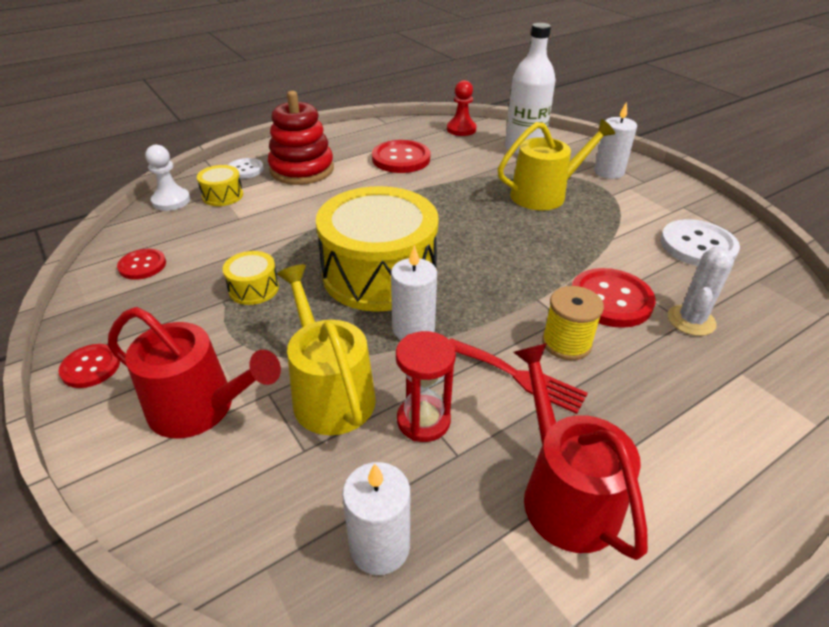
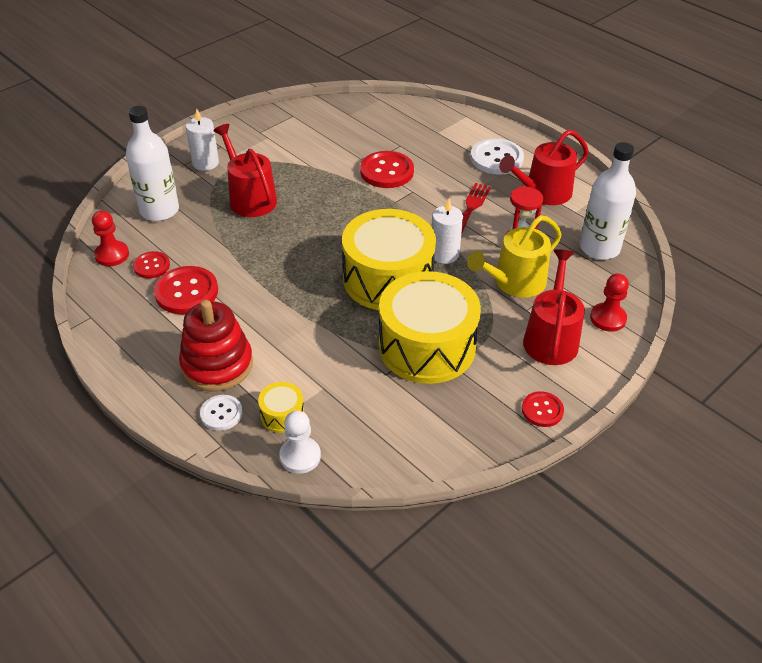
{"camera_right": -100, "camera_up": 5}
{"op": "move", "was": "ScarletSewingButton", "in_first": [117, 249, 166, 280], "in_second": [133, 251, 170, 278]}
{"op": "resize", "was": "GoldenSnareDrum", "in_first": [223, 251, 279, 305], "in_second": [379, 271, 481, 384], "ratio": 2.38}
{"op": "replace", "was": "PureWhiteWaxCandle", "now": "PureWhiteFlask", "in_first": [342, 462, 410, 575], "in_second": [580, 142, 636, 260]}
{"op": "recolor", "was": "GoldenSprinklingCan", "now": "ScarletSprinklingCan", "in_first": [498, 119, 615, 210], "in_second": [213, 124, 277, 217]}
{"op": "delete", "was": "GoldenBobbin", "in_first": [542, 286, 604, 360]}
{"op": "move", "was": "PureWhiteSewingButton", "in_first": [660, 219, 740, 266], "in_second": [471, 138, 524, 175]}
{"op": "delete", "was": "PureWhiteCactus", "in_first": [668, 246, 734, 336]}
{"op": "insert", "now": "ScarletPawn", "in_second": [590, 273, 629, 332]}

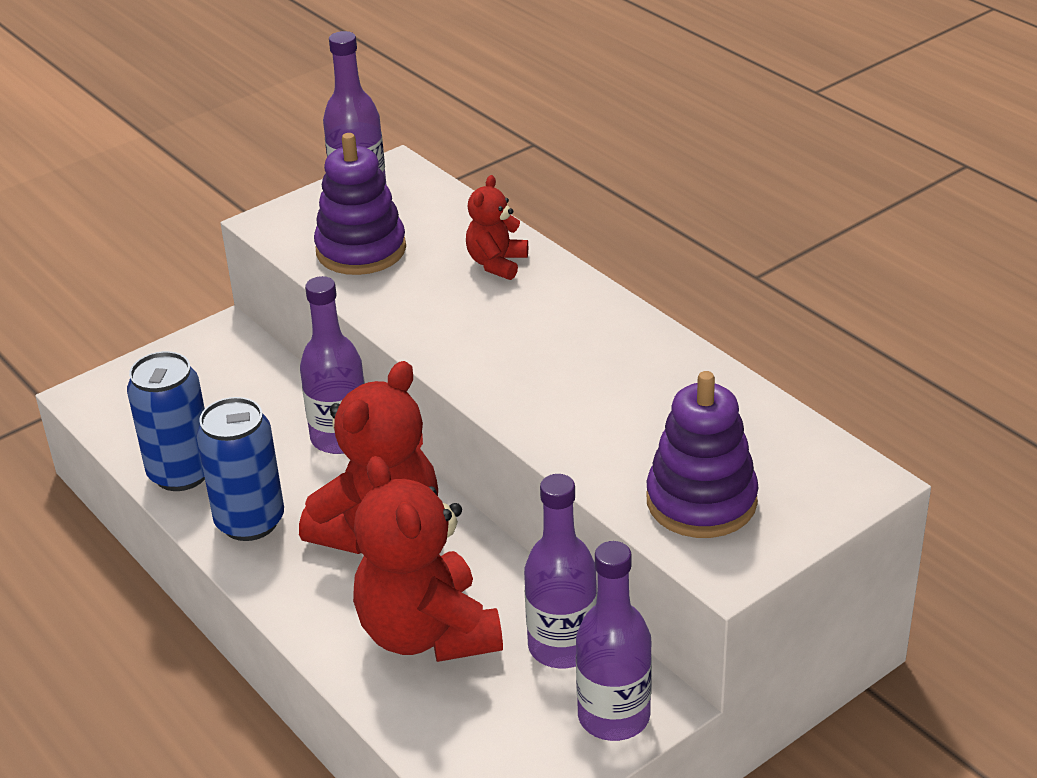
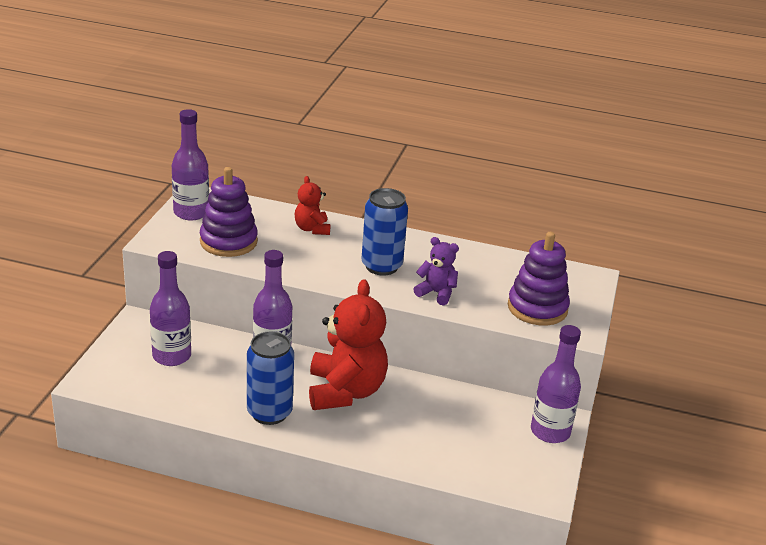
{"camera_right": -40, "camera_up": -5}
{"op": "move", "was": "BlueCan", "in_first": [127, 351, 205, 491], "in_second": [361, 188, 408, 276]}
{"op": "delete", "was": "ScarletTeddy", "in_first": [353, 456, 503, 662]}
{"op": "move", "was": "VioletFlask", "in_first": [524, 474, 597, 668], "in_second": [150, 251, 191, 366]}
{"op": "insert", "now": "VioletTeddy", "in_second": [414, 237, 459, 305]}

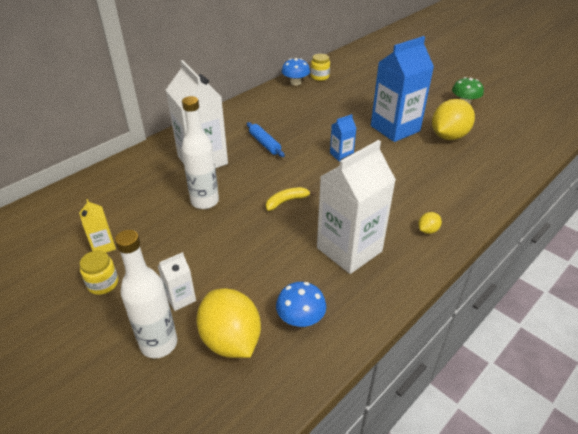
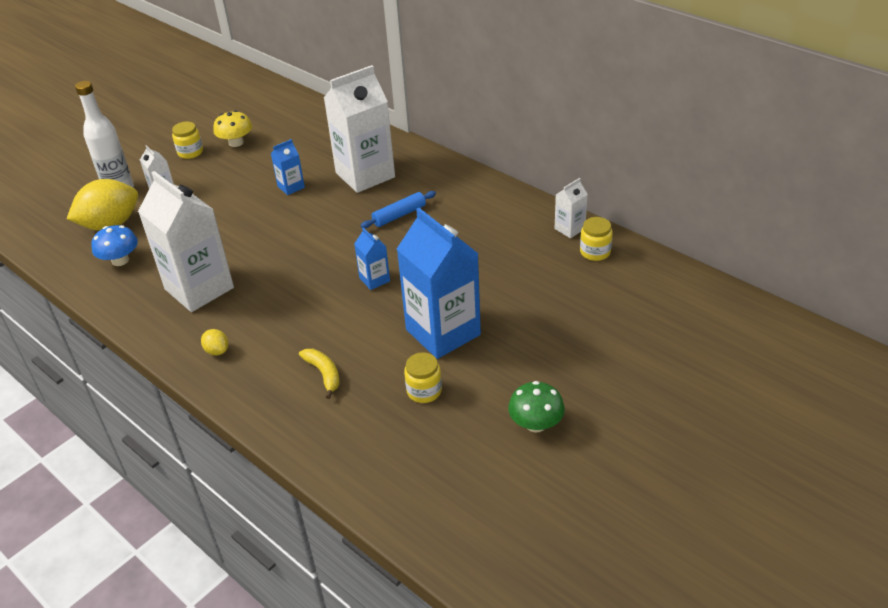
{"camera_right": 90, "camera_up": 0}
{"op": "replace", "was": "GoldenJuiceCarton", "now": "GoldenToadstool", "in_first": [79, 199, 116, 252], "in_second": [213, 110, 252, 147]}
{"op": "replace", "was": "PureWhiteFlask", "now": "BlueJuiceCarton", "in_first": [182, 96, 219, 209], "in_second": [271, 139, 305, 195]}
{"op": "move", "was": "GoldenBananaFruit", "in_first": [266, 187, 316, 211], "in_second": [299, 349, 340, 399]}
{"op": "replace", "was": "BlueToadstool", "now": "PureWhiteJuiceCarton", "in_first": [282, 58, 310, 85], "in_second": [555, 178, 588, 238]}
{"op": "replace", "was": "GoldenCitrusFruit", "now": "GoldenJamJar", "in_first": [432, 99, 475, 140], "in_second": [404, 352, 442, 403]}

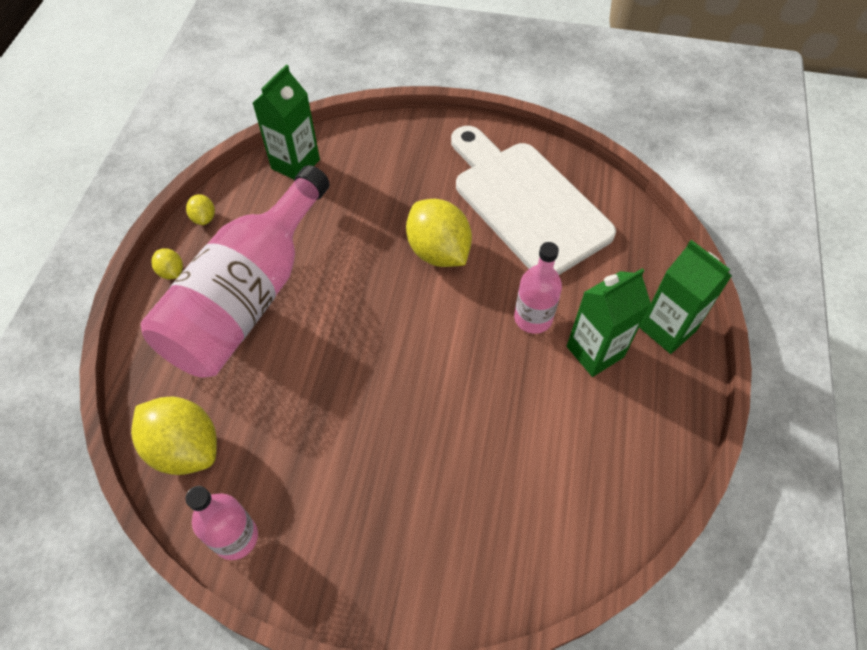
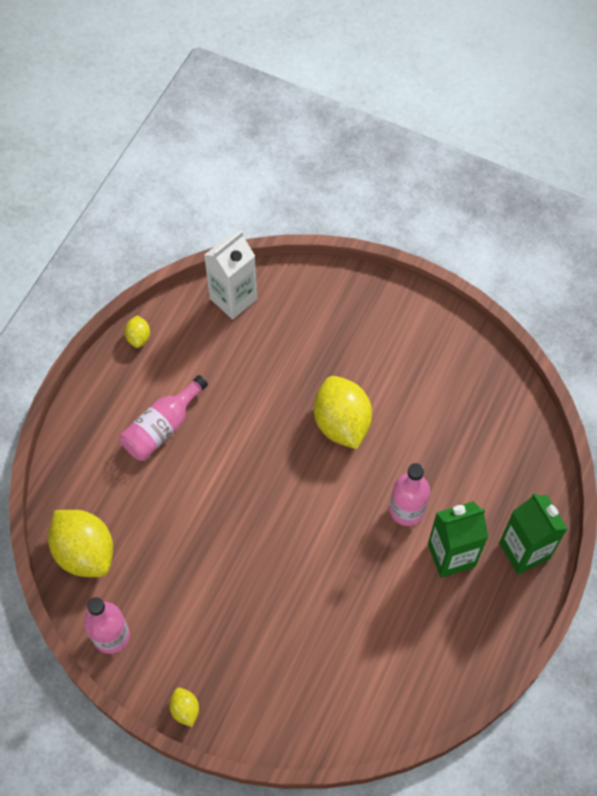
{"camera_right": 15, "camera_up": 5}
{"op": "resize", "was": "RosePinkFlask", "in_first": [141, 165, 330, 378], "in_second": [120, 375, 208, 461], "ratio": 0.48}
{"op": "move", "was": "GoldenCitrusFruit", "in_first": [151, 248, 183, 279], "in_second": [169, 688, 199, 727]}
{"op": "recolor", "was": "LeafGreenJuiceCarton", "now": "PureWhiteJuiceCarton", "in_first": [253, 65, 320, 180], "in_second": [204, 231, 257, 320]}
{"op": "delete", "was": "PureWhiteBreadBoard", "in_first": [451, 126, 616, 275]}

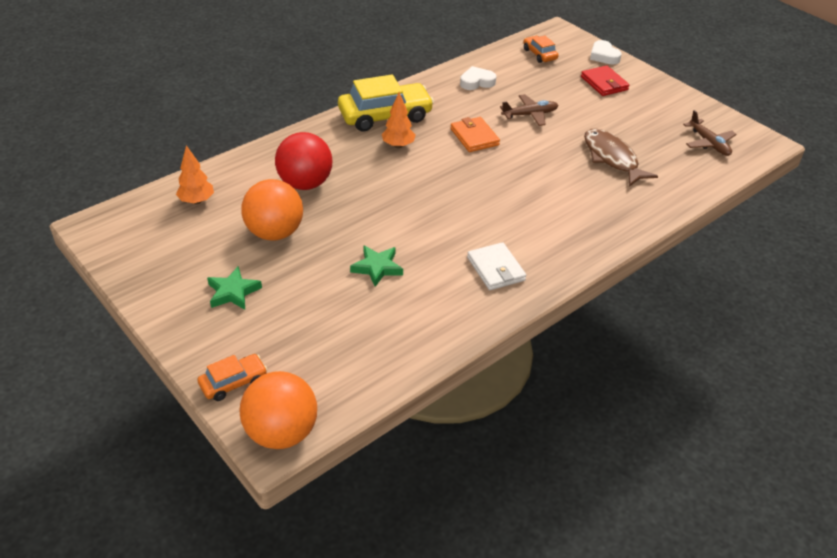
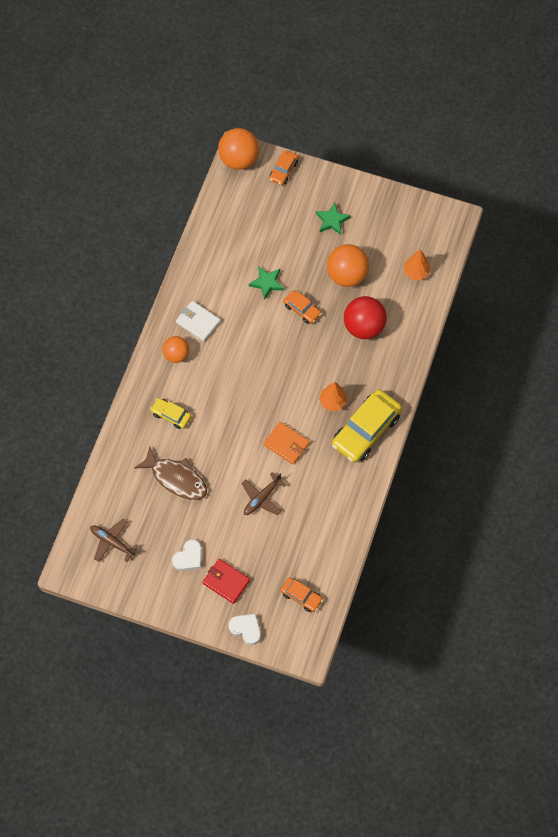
{"camera_right": 150, "camera_up": 25}
{"op": "move", "was": "PureWhiteHeart", "in_first": [460, 66, 496, 90], "in_second": [172, 539, 202, 571]}
{"op": "insert", "now": "GoldenToyCar", "in_second": [150, 398, 191, 429]}
{"op": "insert", "now": "BrightOrangeSphere", "in_second": [162, 336, 189, 363]}
{"op": "insert", "now": "BrightOrangeToyCar", "in_second": [283, 290, 321, 324]}

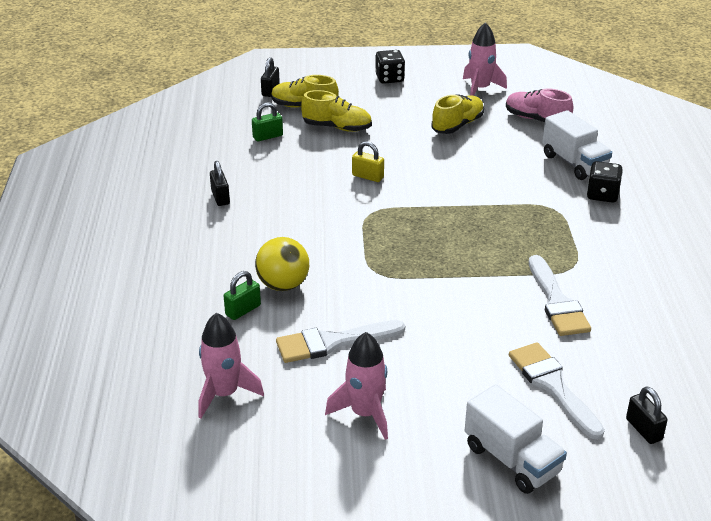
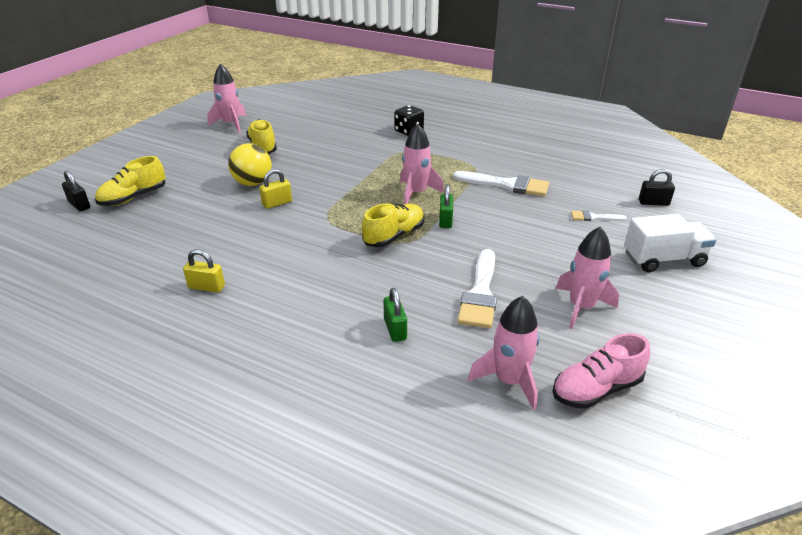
{"camera_right": -60, "camera_up": 0}
{"op": "recolor", "was": "BlackSmallLock", "now": "GoldenSmallLock", "in_first": [210, 161, 230, 206], "in_second": [183, 249, 225, 292]}
{"op": "move", "was": "LeafGreenSmallLock", "in_first": [252, 102, 283, 141], "in_second": [439, 185, 453, 228]}
{"op": "move", "was": "GoldenSphere", "in_first": [255, 237, 309, 291], "in_second": [228, 143, 272, 186]}
{"op": "move", "was": "GoldenLaceUpShoe", "in_first": [301, 90, 372, 132], "in_second": [362, 203, 424, 247]}
{"op": "delete", "was": "BlackGameDie", "in_first": [375, 50, 405, 84]}
{"op": "move", "was": "RosePinkLaceUpShoe", "in_first": [506, 89, 573, 123], "in_second": [552, 333, 650, 409]}
{"op": "resize", "was": "PureWhitePaintBrush", "in_first": [509, 342, 605, 440], "in_second": [571, 210, 627, 221], "ratio": 0.52}
{"op": "delete", "was": "PureWhiteToyTruck", "in_first": [542, 110, 612, 180]}
{"op": "insert", "now": "RosePinkToyRocket", "in_second": [400, 124, 444, 204]}

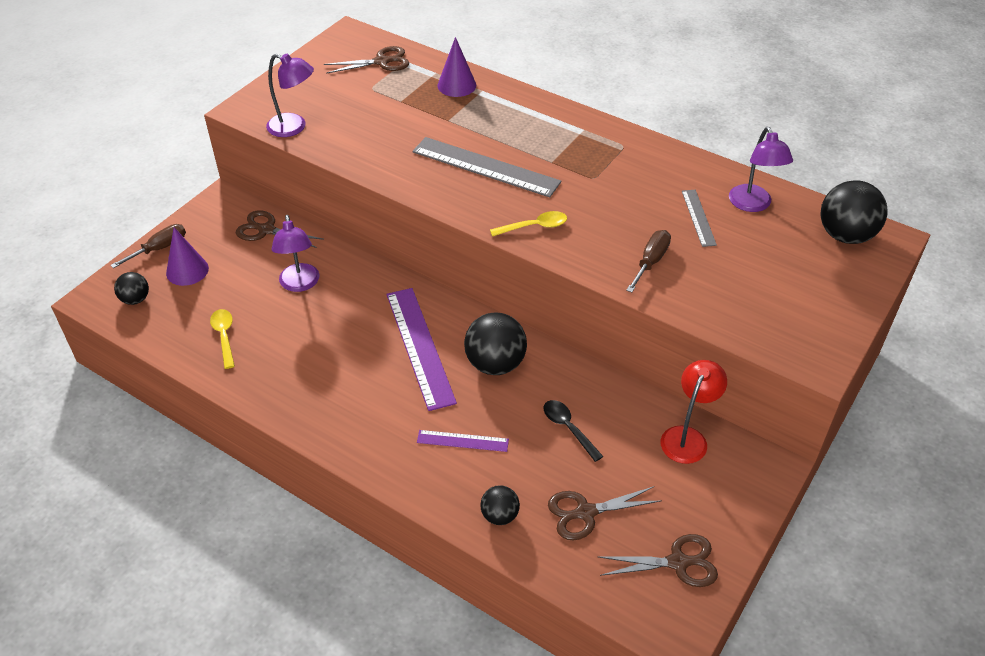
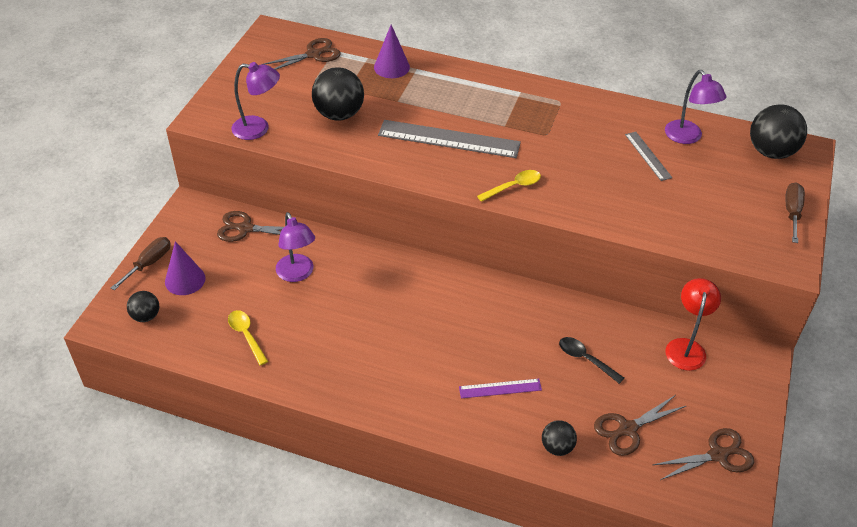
{"camera_right": -15, "camera_up": 0}
{"op": "delete", "was": "VioletMeasuringStick", "in_first": [386, 288, 457, 411]}
{"op": "move", "was": "BlackSphere", "in_first": [464, 313, 527, 375], "in_second": [312, 67, 364, 121]}
{"op": "move", "was": "RussetScrewdriver", "in_first": [626, 230, 671, 293], "in_second": [785, 182, 805, 243]}

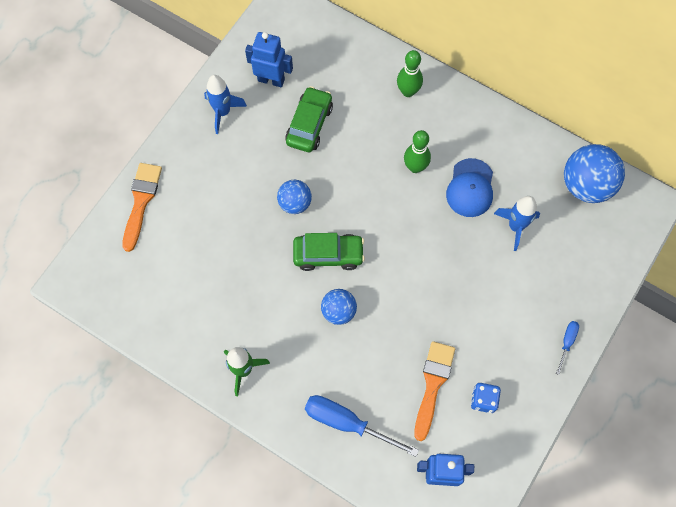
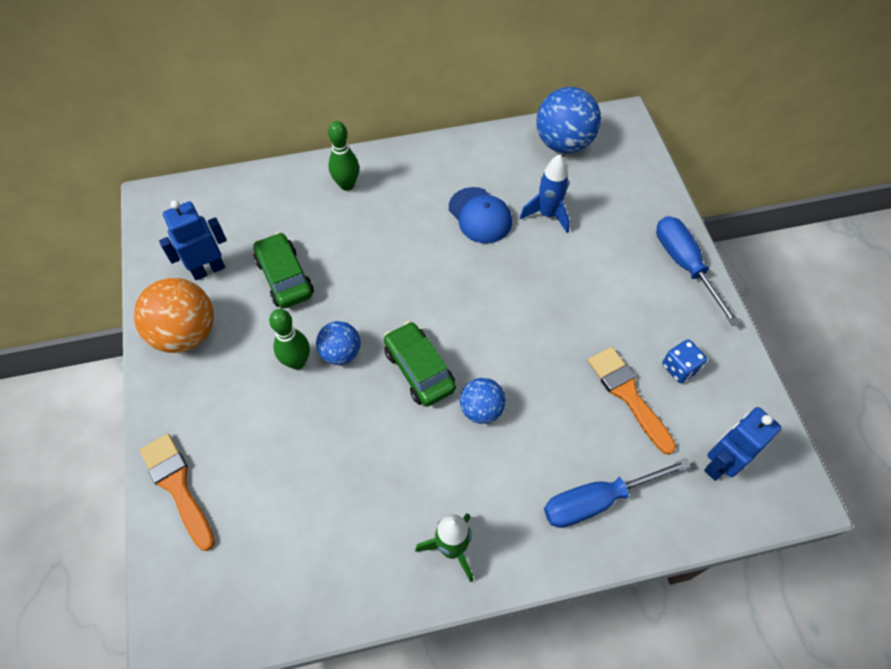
{"camera_right": -45, "camera_up": -10}
{"op": "replace", "was": "BlueToyRocket", "now": "BrightOrangeSphere", "in_first": [204, 75, 247, 134], "in_second": [134, 278, 214, 353]}
{"op": "rotate", "was": "LeafGreenToyCar", "in_first": [293, 233, 365, 271], "in_second": [384, 321, 456, 407], "clockwise": -75}
{"op": "move", "was": "LeafGreenBowlingPin", "in_first": [404, 130, 431, 173], "in_second": [269, 309, 310, 370]}
{"op": "resize", "was": "BlueScrewdriver", "in_first": [556, 321, 579, 375], "in_second": [656, 216, 740, 326], "ratio": 2.05}

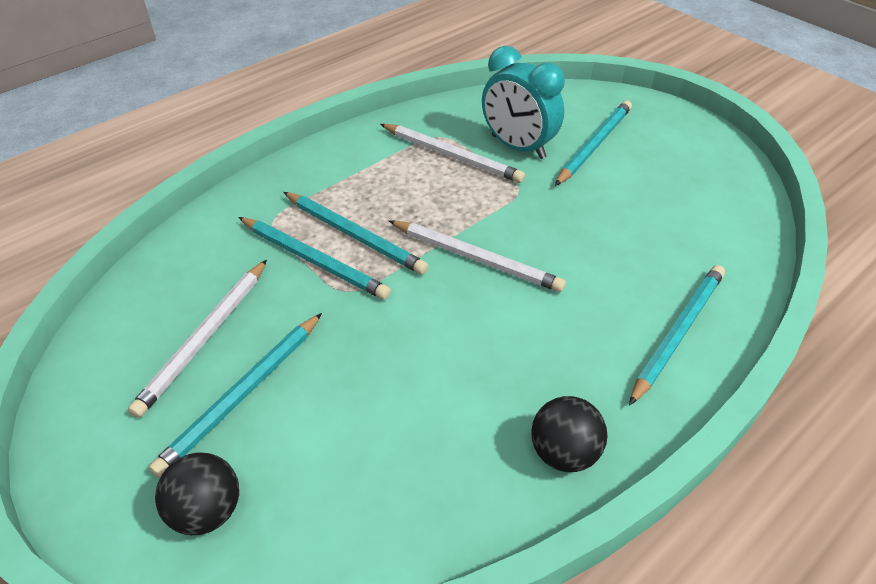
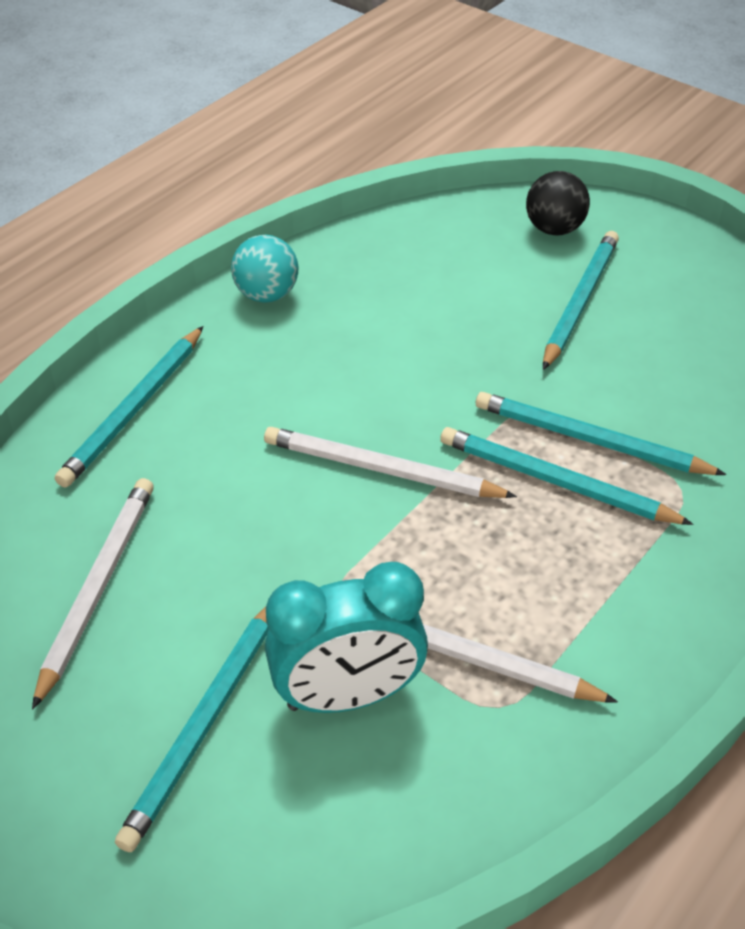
{"camera_right": 170, "camera_up": 0}
{"op": "move", "was": "PureWhiteLeadPencil", "in_first": [128, 259, 267, 418], "in_second": [32, 478, 154, 710]}
{"op": "rotate", "was": "TealClock", "in_first": [482, 46, 565, 159], "in_second": [265, 562, 428, 713], "clockwise": 135}
{"op": "recolor", "was": "BlackSphere", "now": "TealSphere", "in_first": [531, 396, 607, 472], "in_second": [231, 235, 298, 303]}

